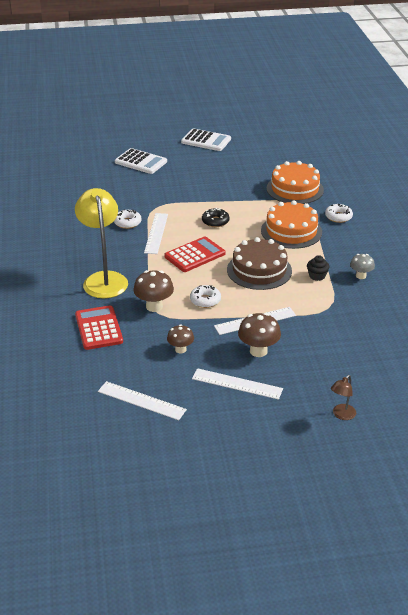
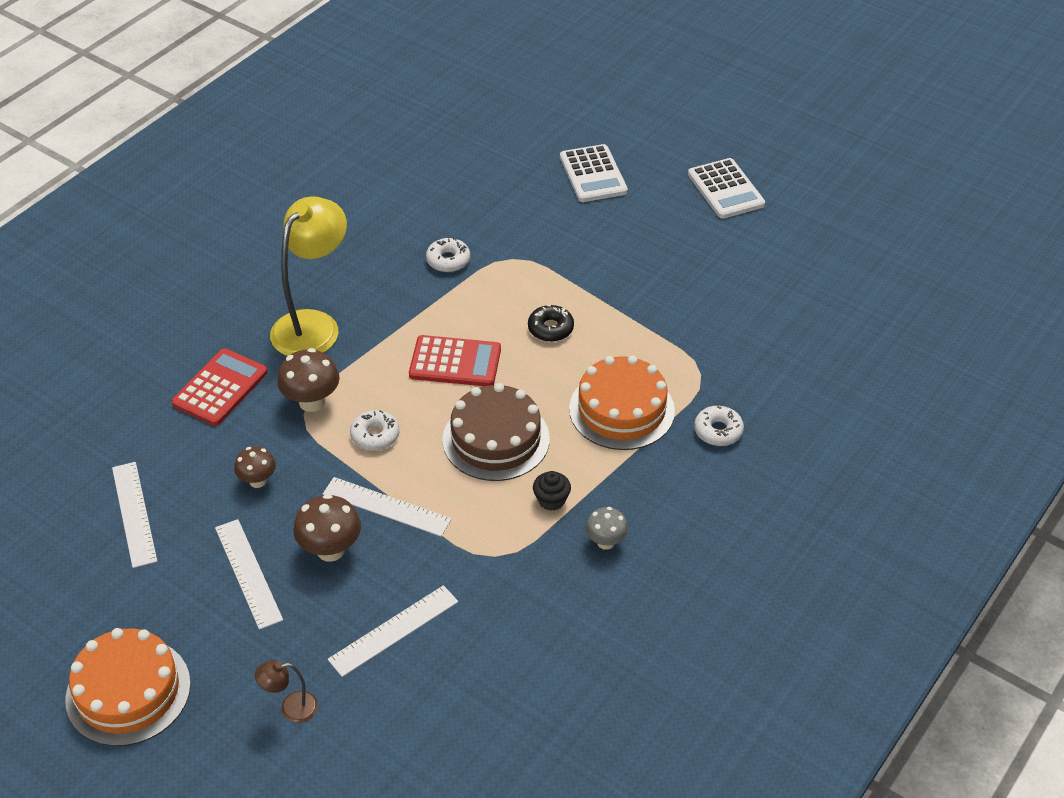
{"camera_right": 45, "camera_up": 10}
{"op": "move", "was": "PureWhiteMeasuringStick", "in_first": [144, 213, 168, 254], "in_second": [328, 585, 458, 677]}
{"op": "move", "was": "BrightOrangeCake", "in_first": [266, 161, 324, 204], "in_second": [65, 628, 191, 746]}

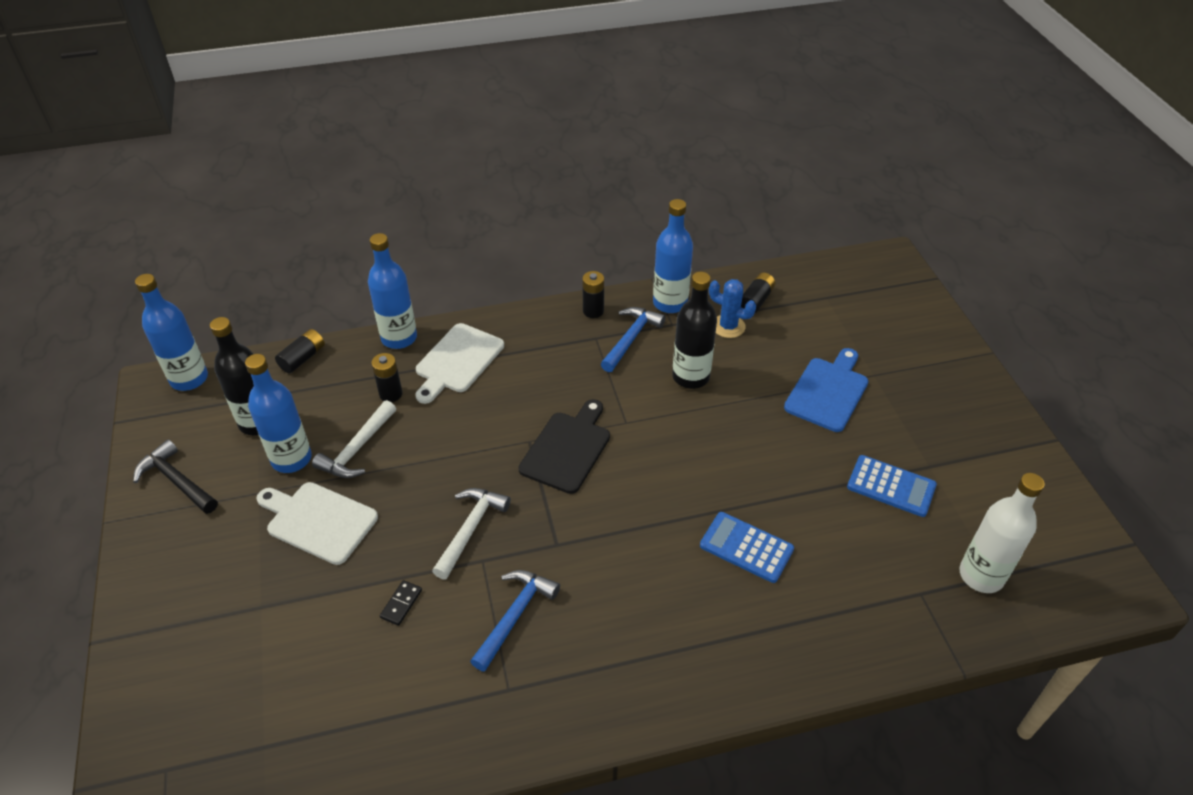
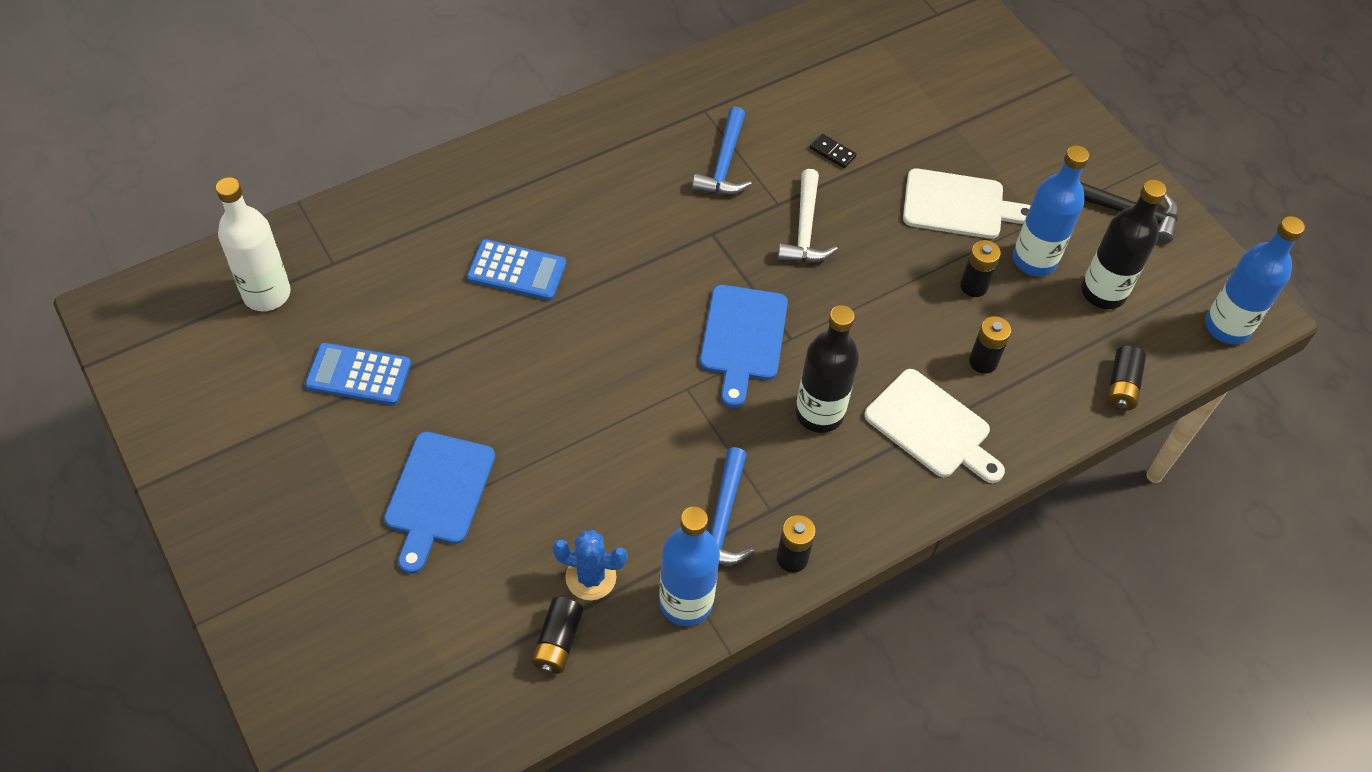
{"camera_right": 160, "camera_up": 10}
{"op": "replace", "was": "PureWhiteCarpenter'sHammer", "now": "BlackAaBattery", "in_first": [312, 400, 396, 478], "in_second": [960, 240, 1001, 297]}
{"op": "delete", "was": "BlueFlask", "in_first": [368, 233, 417, 349]}
{"op": "rotate", "was": "BlackDomino", "in_first": [380, 580, 422, 626], "in_second": [810, 134, 857, 168], "clockwise": -60}
{"op": "rotate", "was": "PureWhiteBreadBoard", "in_first": [416, 323, 504, 404], "in_second": [864, 369, 1005, 483], "clockwise": 120}
{"op": "recolor", "was": "BlackBreadBoard", "now": "BlueBreadBoard", "in_first": [518, 399, 610, 494], "in_second": [700, 285, 788, 408]}
{"op": "move", "was": "BlackFlask", "in_first": [672, 272, 717, 389], "in_second": [795, 305, 859, 433]}

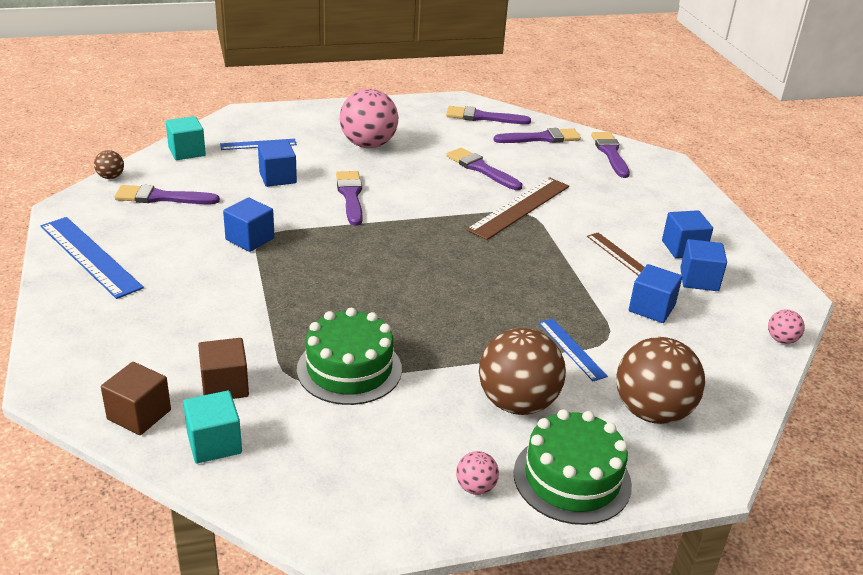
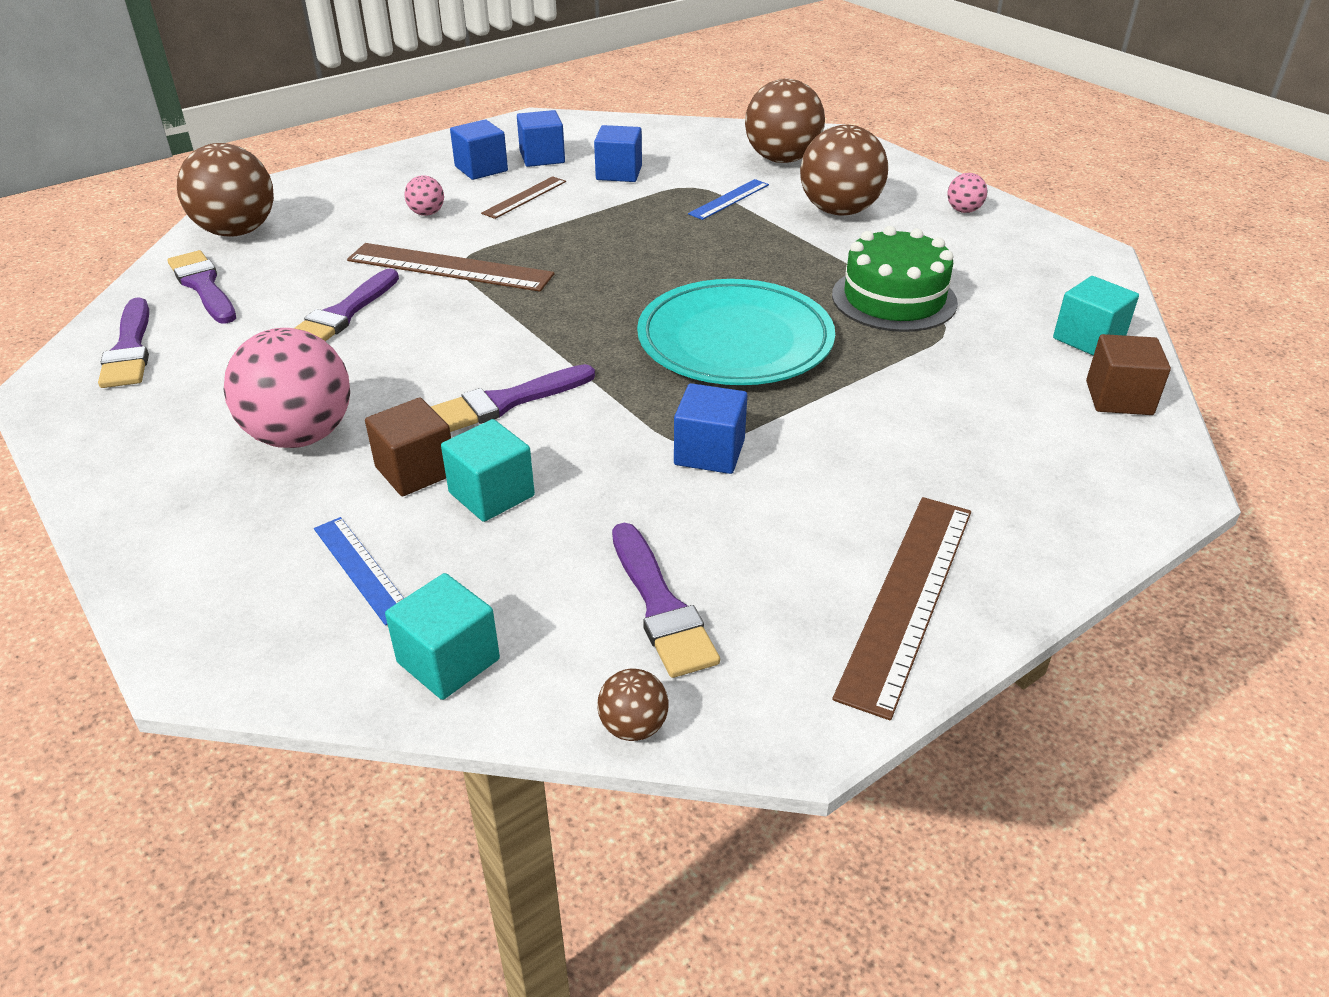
{"camera_right": -110, "camera_up": 5}
{"op": "recolor", "was": "BlueMeasuringStick", "now": "RussetMeasuringStick", "in_first": [41, 217, 144, 299], "in_second": [832, 497, 971, 720]}
{"op": "move", "was": "RussetBlock", "in_first": [198, 338, 249, 399], "in_second": [365, 398, 451, 496]}
{"op": "recolor", "was": "BlueBlock", "now": "TealBlock", "in_first": [258, 141, 297, 187], "in_second": [441, 419, 535, 522]}
{"op": "delete", "was": "LeafGreenCake", "in_first": [513, 409, 632, 525]}
{"op": "replace", "was": "VioletPaintBrush", "now": "RussetSphere", "in_first": [591, 132, 630, 178], "in_second": [177, 143, 274, 237]}
{"op": "move", "was": "RosePinkSphere", "in_first": [768, 310, 805, 344], "in_second": [404, 175, 444, 216]}
{"op": "insert", "now": "TealPlate", "in_second": [637, 279, 835, 385]}

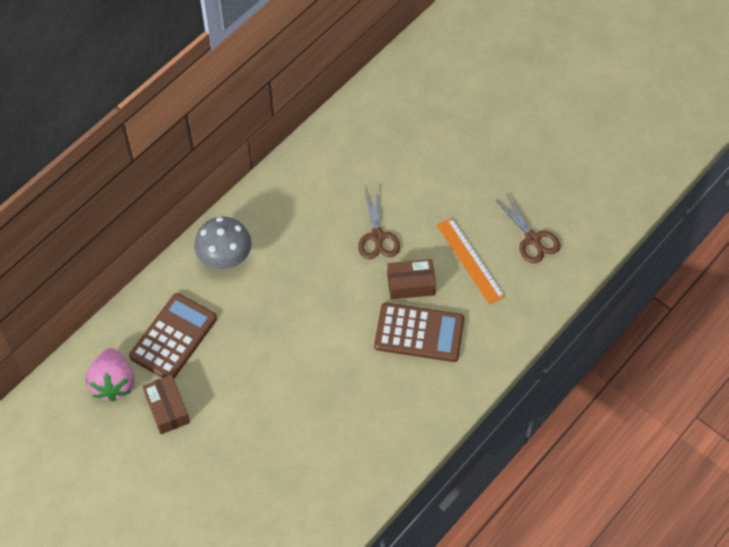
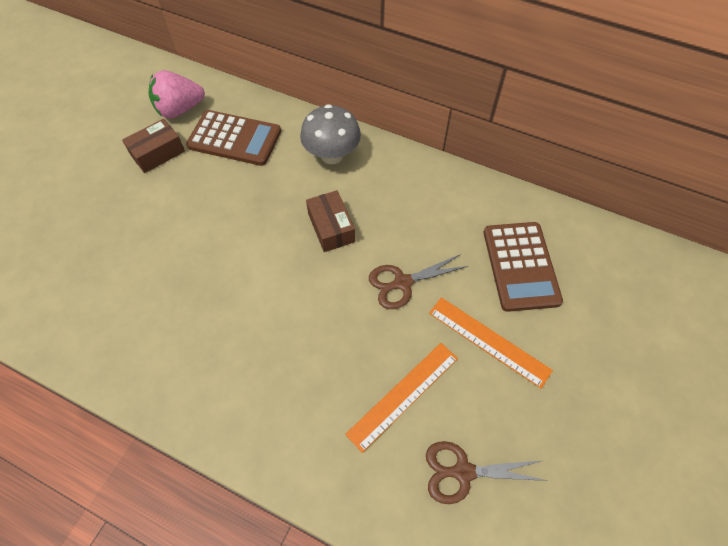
{"camera_right": 75, "camera_up": 0}
{"op": "move", "was": "RussetPocketCalculator", "in_first": [374, 303, 464, 362], "in_second": [484, 222, 563, 312]}
{"op": "move", "was": "RussetBox", "in_first": [387, 259, 436, 299], "in_second": [306, 190, 355, 252]}
{"op": "rotate", "was": "RussetScissors", "in_first": [495, 194, 560, 264], "in_second": [426, 441, 548, 504], "clockwise": 45}
{"op": "insert", "now": "BrightOrangeMeasuringStick", "in_second": [429, 297, 553, 389]}

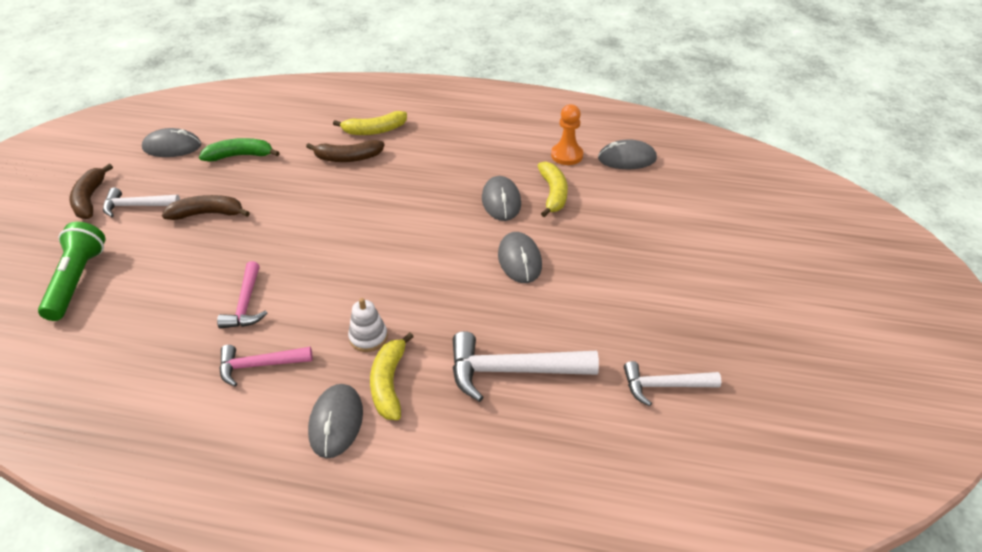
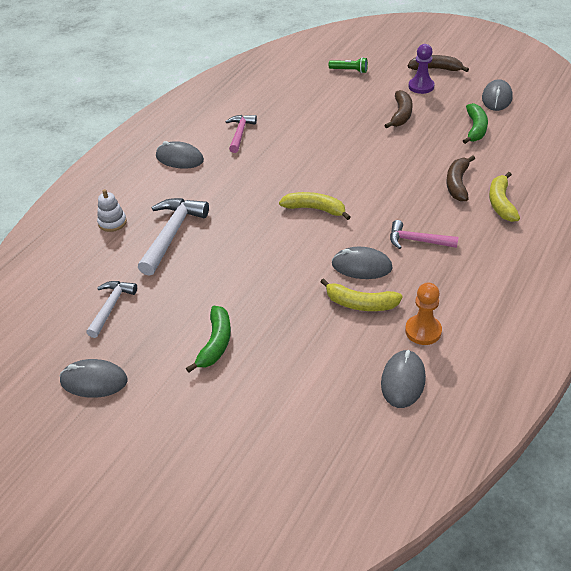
{"camera_right": 110, "camera_up": 0}
{"op": "resize", "was": "LeafGreenPocketTorch", "in_first": [38, 222, 105, 321], "in_second": [329, 57, 368, 73], "ratio": 0.57}
{"op": "replace", "was": "PureWhiteCarpenter'sHammer", "now": "VioletPawn", "in_first": [103, 188, 180, 217], "in_second": [409, 44, 434, 94]}
{"op": "move", "was": "RosePinkCarpenter'sHammer", "in_first": [217, 261, 267, 329], "in_second": [390, 220, 459, 249]}
{"op": "move", "was": "PureWhiteRingStacker", "in_first": [348, 298, 388, 352], "in_second": [97, 189, 127, 232]}
{"op": "move", "was": "GoldenBananaFruit", "in_first": [370, 332, 414, 420], "in_second": [279, 192, 350, 220]}
{"op": "move", "was": "GreyMouse", "in_first": [498, 232, 542, 283], "in_second": [60, 359, 128, 398]}
{"op": "insert", "now": "LeafGreenBananaFruit", "in_second": [186, 306, 231, 373]}

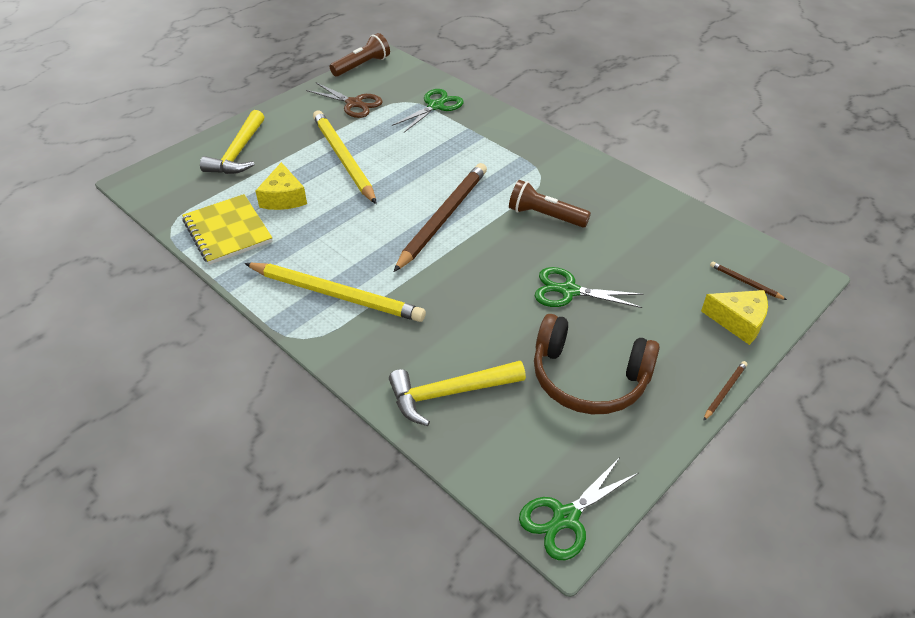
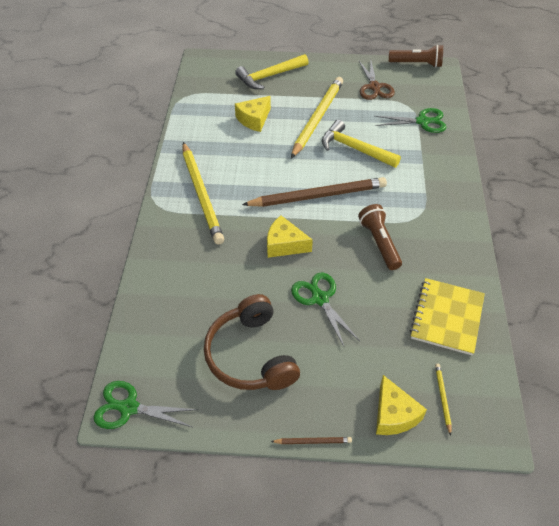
{"camera_right": 50, "camera_up": 5}
{"op": "move", "was": "GoldenNotebook", "in_first": [182, 194, 273, 265], "in_second": [410, 278, 485, 355]}
{"op": "move", "was": "GoldenCarpenter'sHammer", "in_first": [389, 361, 526, 426], "in_second": [322, 120, 401, 168]}
{"op": "recolor", "was": "RussetLeadPencil", "now": "GoldenLeadPencil", "in_first": [710, 261, 787, 300], "in_second": [435, 364, 452, 436]}
{"op": "insert", "now": "GoldenCheeseWedge", "in_second": [267, 215, 313, 258]}

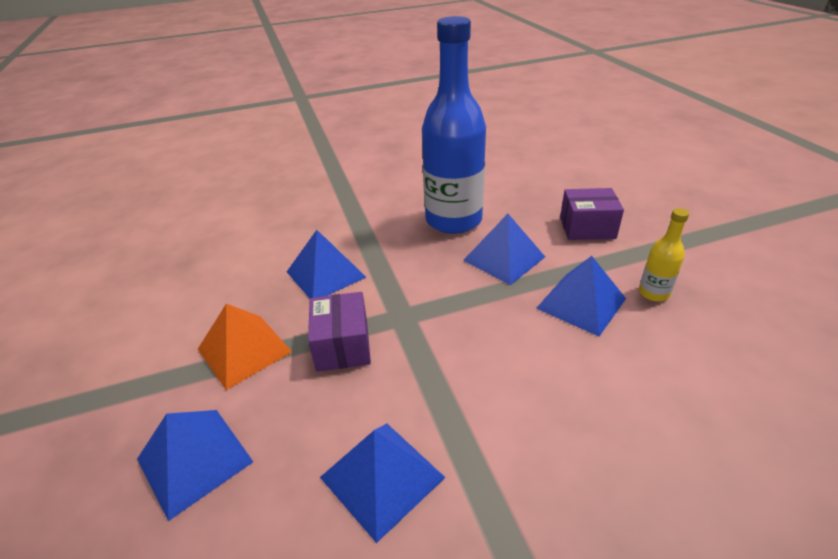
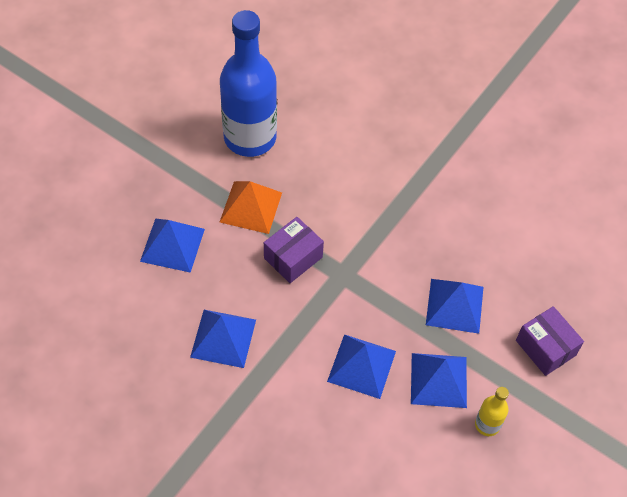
{"camera_right": 50, "camera_up": 20}
{"op": "move", "was": "BluePyramid", "in_first": [287, 230, 366, 299], "in_second": [327, 334, 396, 399]}
{"op": "move", "was": "BlueFlask", "in_first": [422, 16, 486, 234], "in_second": [220, 10, 277, 157]}

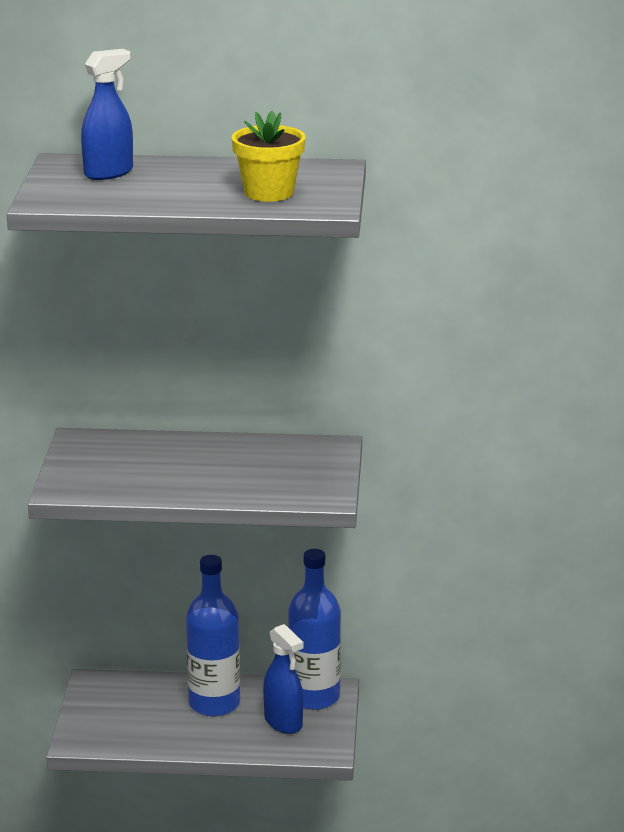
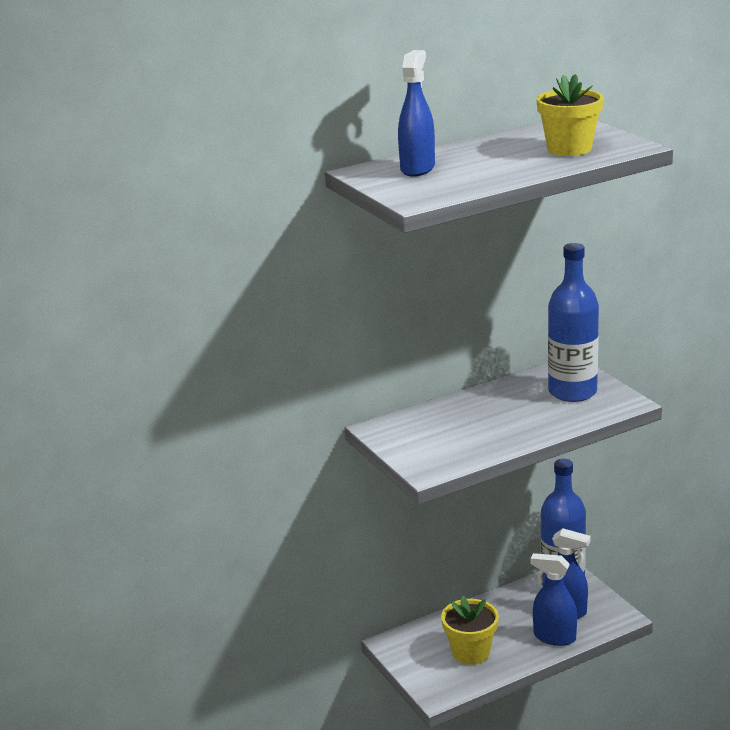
{"camera_right": -30, "camera_up": 0}
{"op": "move", "was": "BlueFlask", "in_first": [186, 555, 240, 717], "in_second": [548, 243, 599, 402]}
{"op": "insert", "now": "GoldenPlantPot", "in_second": [441, 596, 499, 665]}
{"op": "insert", "now": "BlueSprayer", "in_second": [531, 553, 577, 646]}

